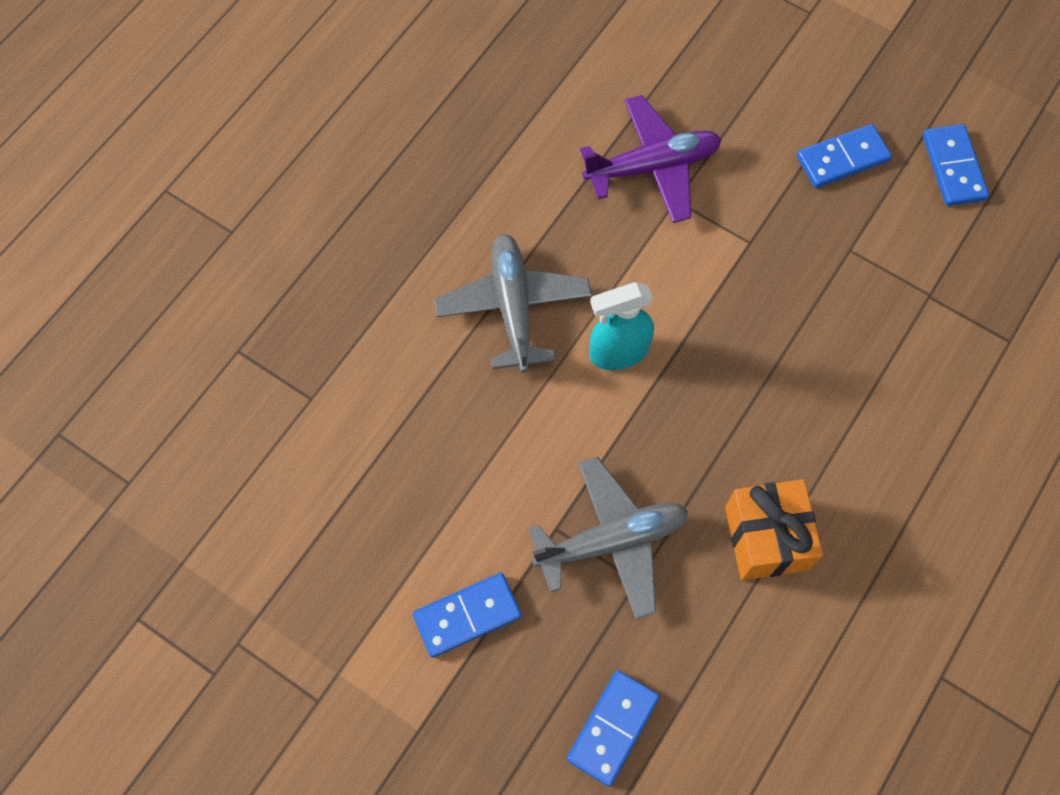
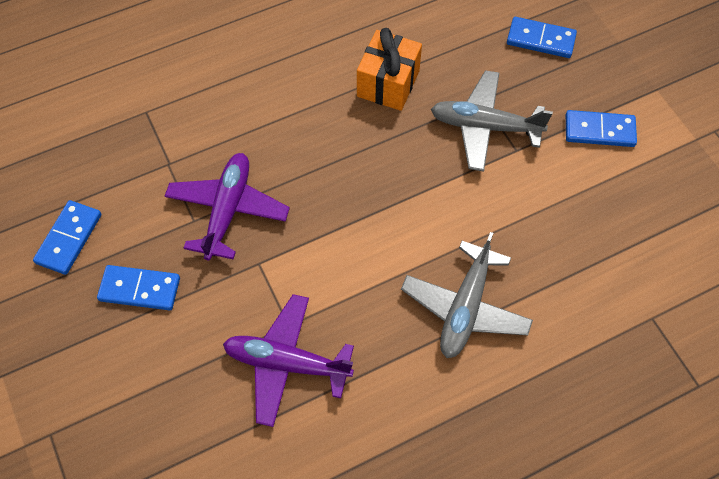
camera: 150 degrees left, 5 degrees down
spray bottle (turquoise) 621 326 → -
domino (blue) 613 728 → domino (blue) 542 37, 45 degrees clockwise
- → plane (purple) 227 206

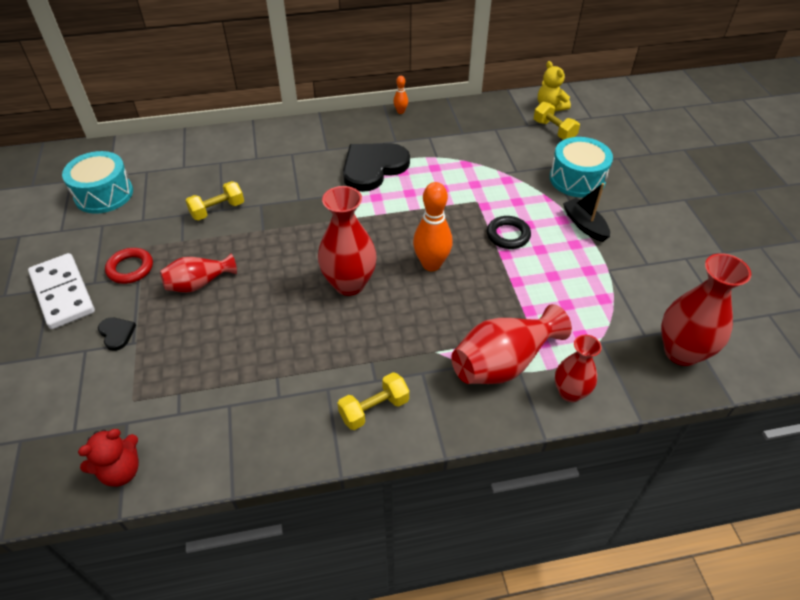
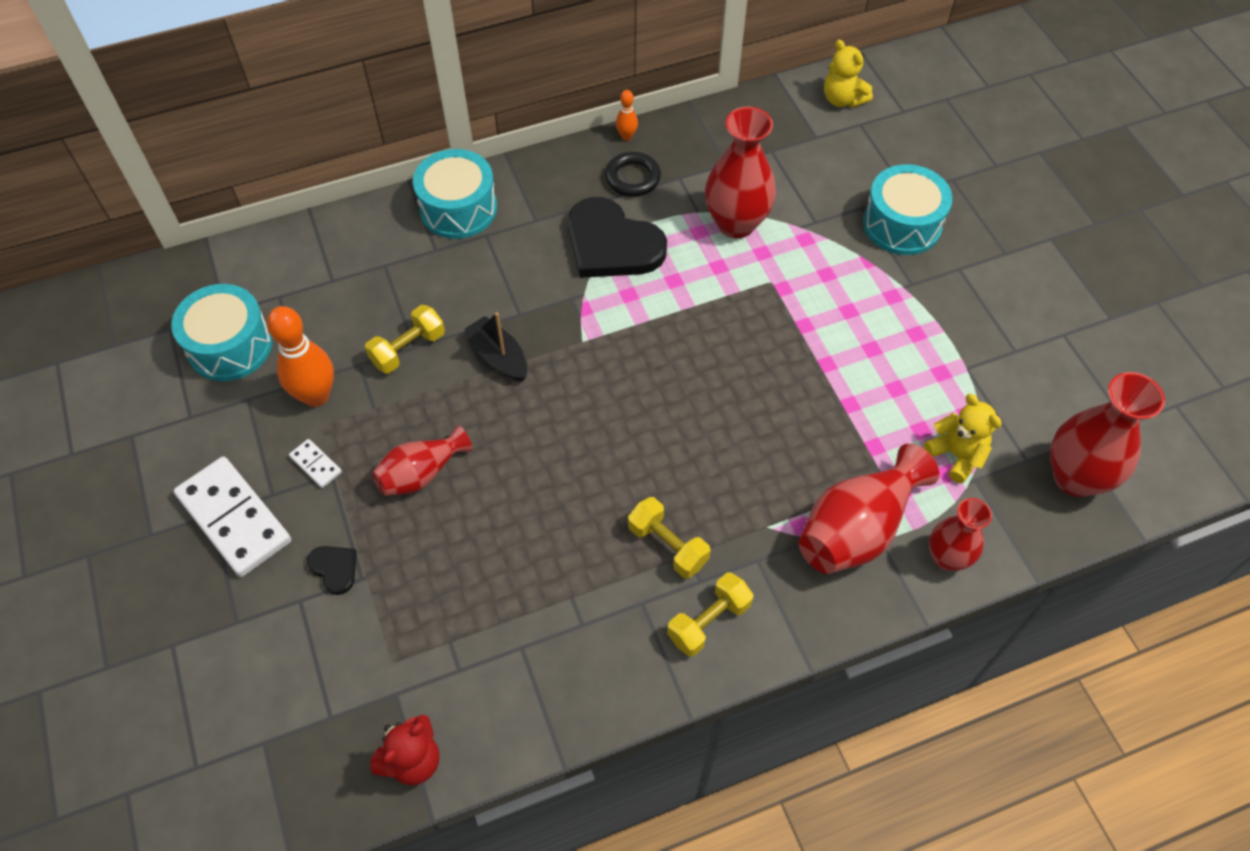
camera: 10 degrees left, 10 degrees up
dumbbell (yellow) 557 121 → dumbbell (yellow) 669 537, shifted
heart (black) 376 167 → heart (black) 617 237, 90 degrees counterclockwise
bowling pin (orange) 432 226 → bowling pin (orange) 300 356, shifted
boat (black) 586 212 → boat (black) 496 347, shifted
vase (red) 347 241 → vase (red) 740 172, shifted
ring (black) 509 232 → ring (black) 633 174, shifted
ring (red) 129 266 → domino (white) 315 463
- → drum (turquoise) 455 194
- → teddy bear (yellow) 962 438

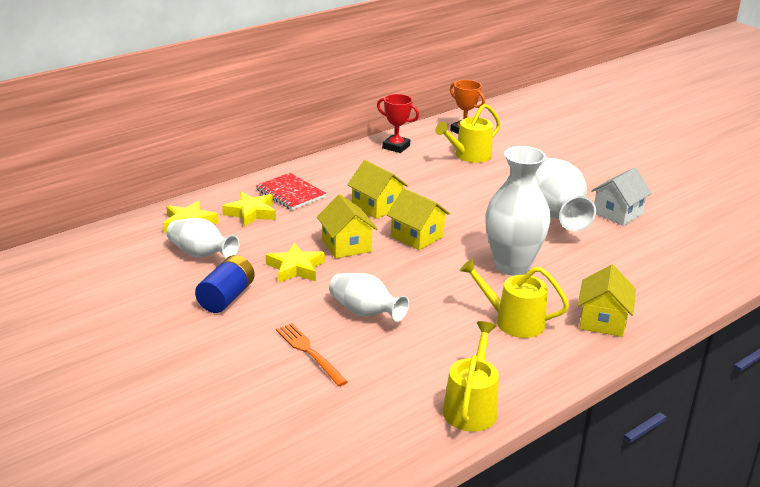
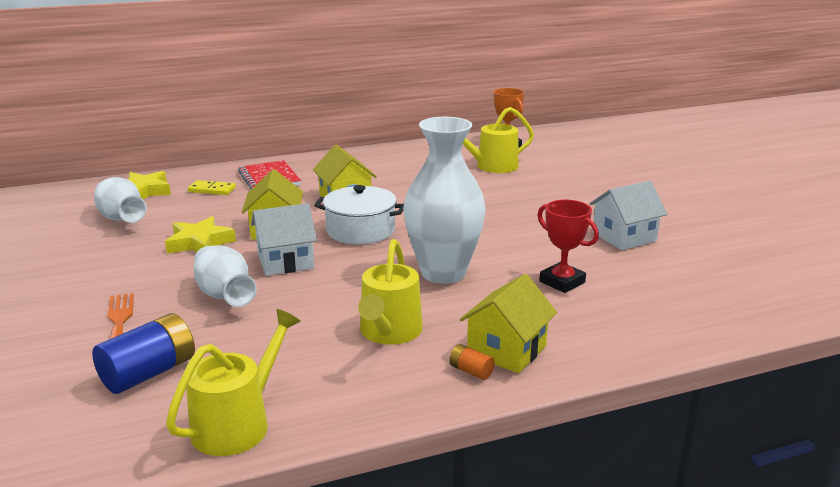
camera: 20 degrees right, 5 degrees down
trophy (red) 398 123 → trophy (red) 568 246, shifted
vase (white) 565 194 → -
house (yellow) 418 219 → pot (white) 359 214
star (yellow) 249 209 → domino (yellow) 212 187
battery (blue) 225 284 → battery (blue) 143 353, shifted
watering can (yellow) 514 298 → watering can (yellow) 390 292, 120 degrees counterclockwise
- → house (white) 284 239
- → battery (orange) 472 362

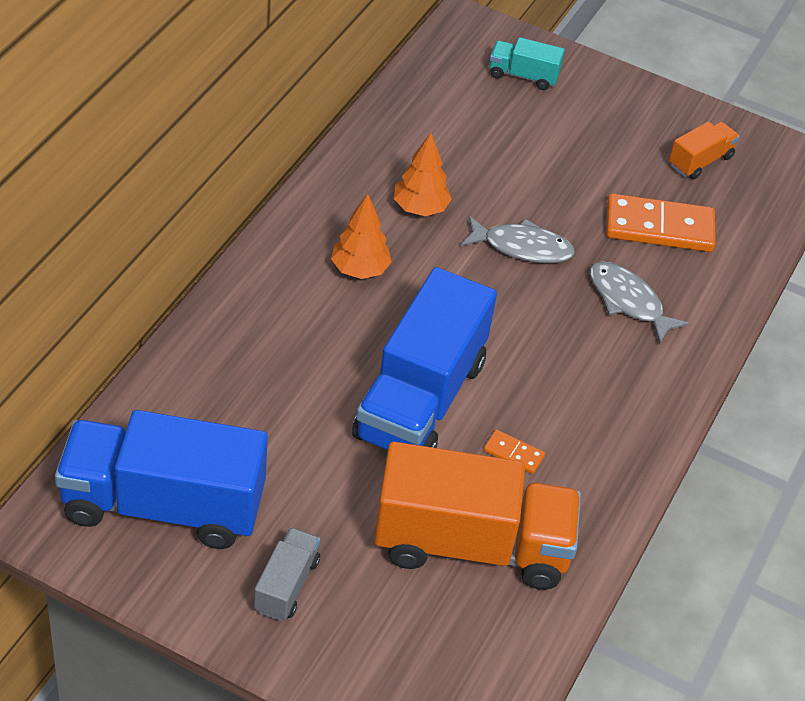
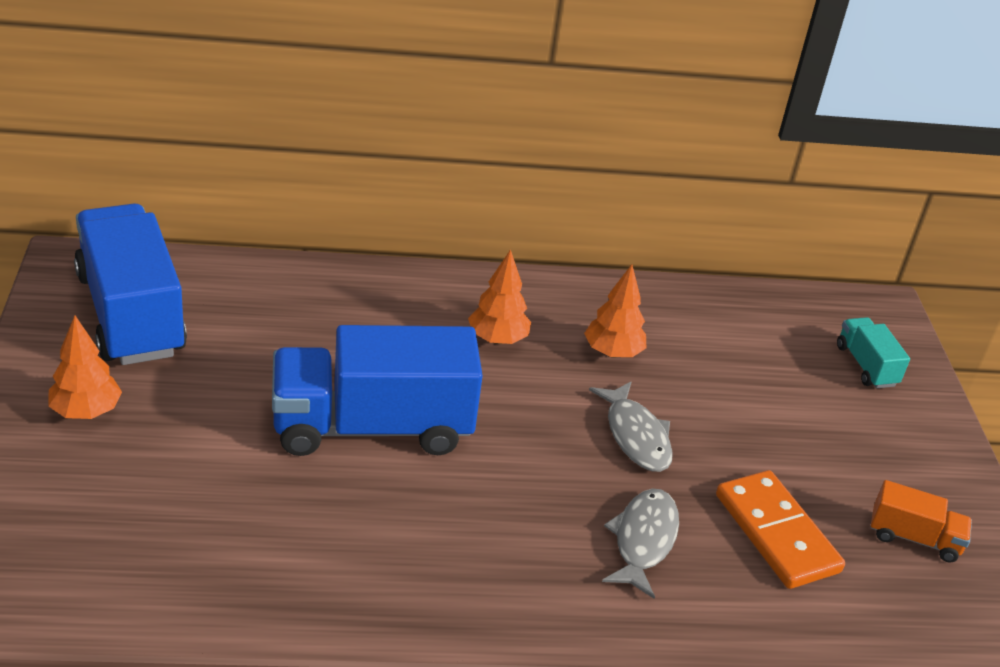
camera: 60 degrees right, 10 degrees down
domino (orange) 514 452 → -
truck (orange) 477 516 → -
truck (grey) 287 574 → tree (orange) 85 367

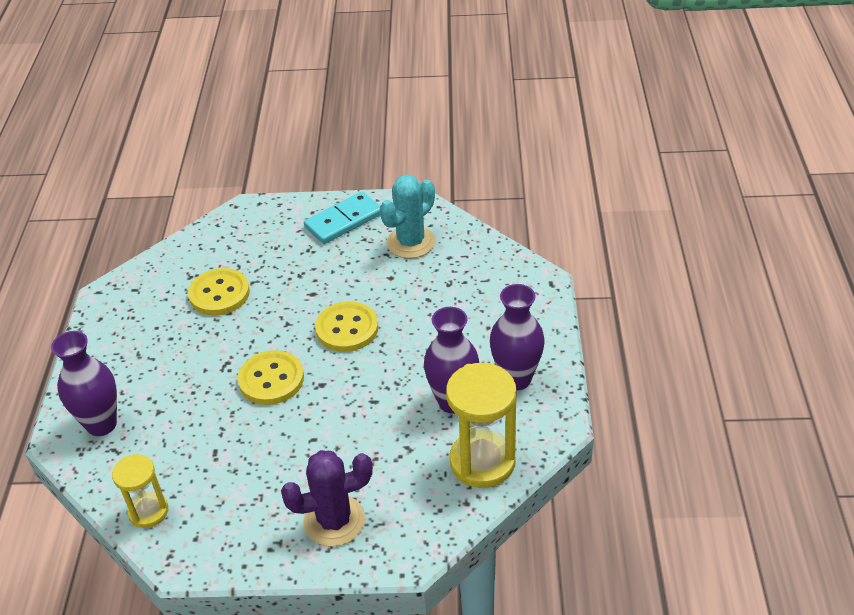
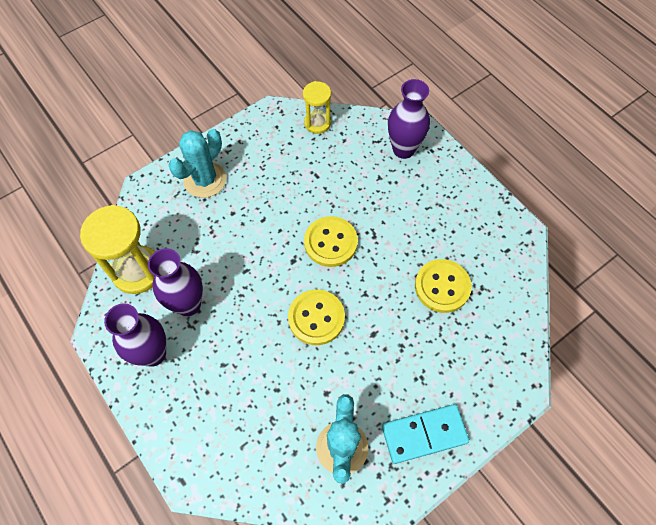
camera: 140 degrees right, 20 degrees up
domino (turquoise) 342 218 → domino (turquoise) 425 434, 60 degrees clockwise
cactus (purple) 327 498 → cactus (turquoise) 197 163

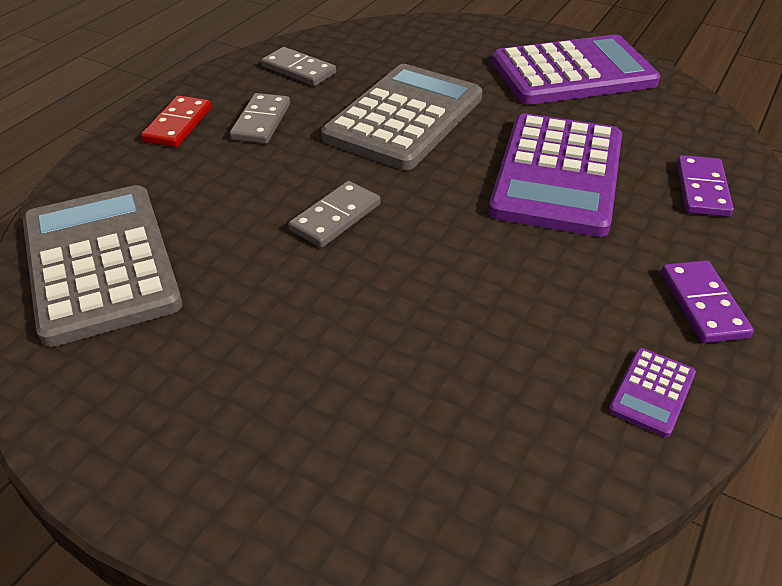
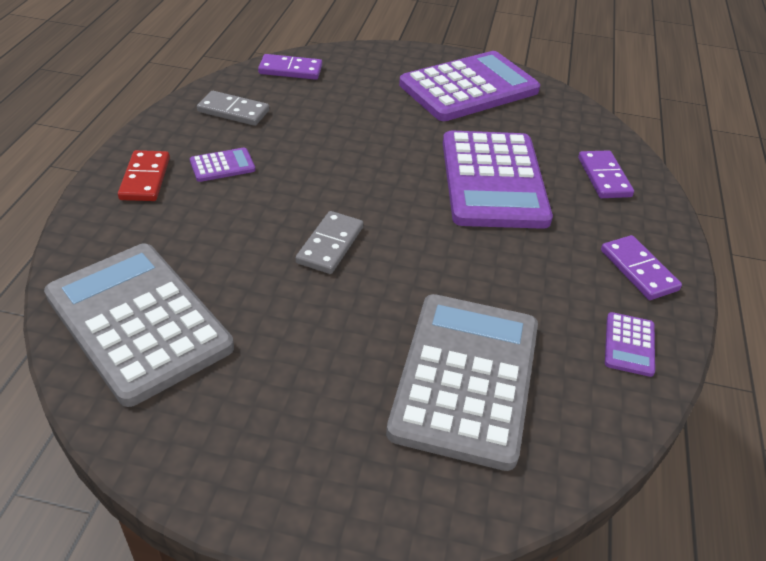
camera: 20 degrees left, 0 degrees up
calculator (grey) 402 117 → calculator (grey) 462 382, shifted
domino (grey) 260 118 → calculator (purple) 222 165
- → domino (purple) 290 67

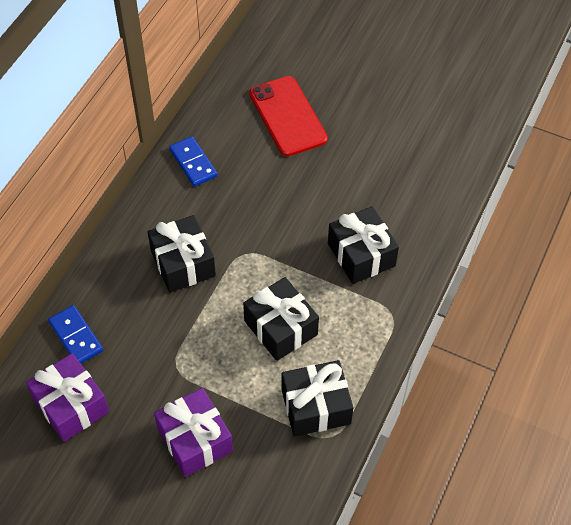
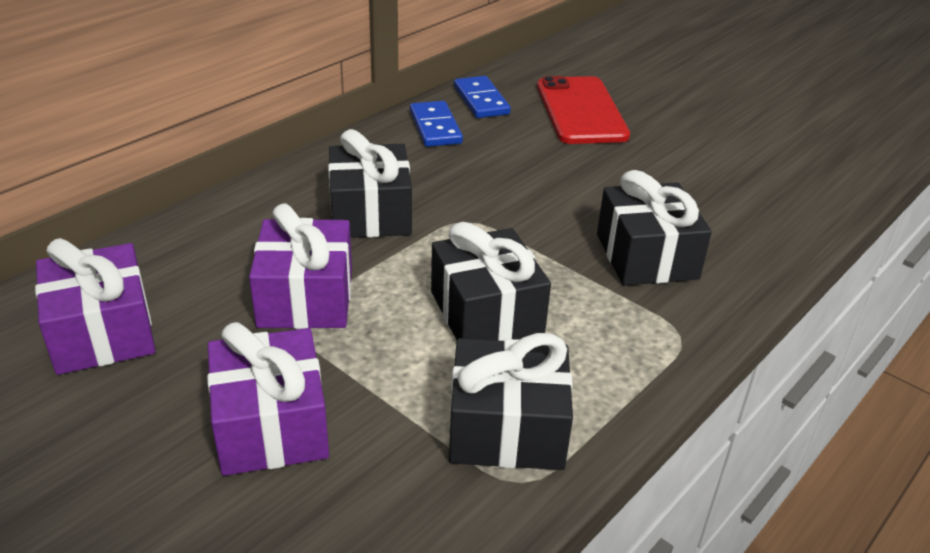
camera: 15 degrees right, 20 degrees down
domino (blue) 75 334 → domino (blue) 482 97, shifted
- → gift (purple) 300 266

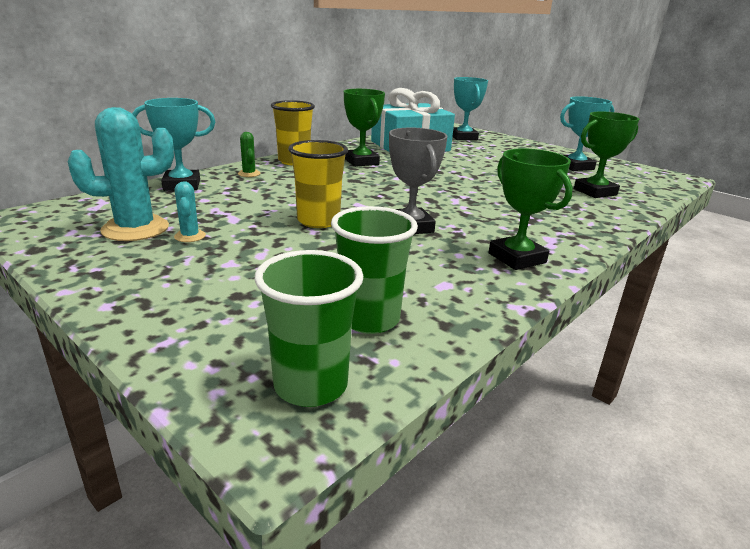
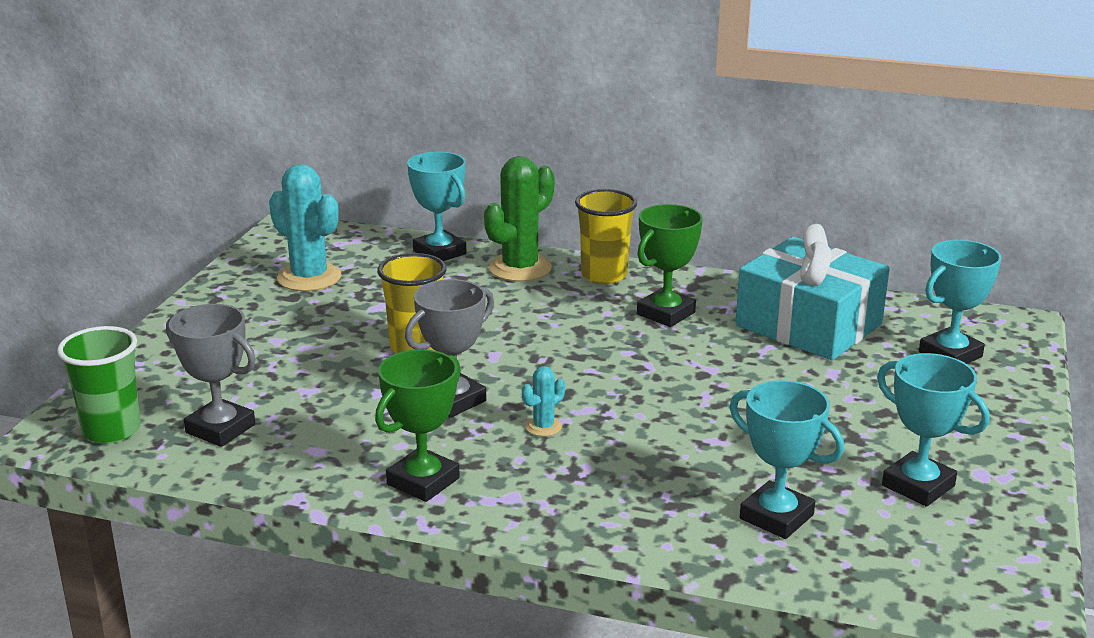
camera: 65 degrees right, 0 degrees up
trophy (green) 606 154 → trophy (turquoise) 786 459
cactus (green) 249 154 → cactus (green) 519 219, x2.13
cactus (turquoise) 190 211 → cactus (turquoise) 543 401, shifted
cup (green) 374 270 → trophy (grey) 211 375

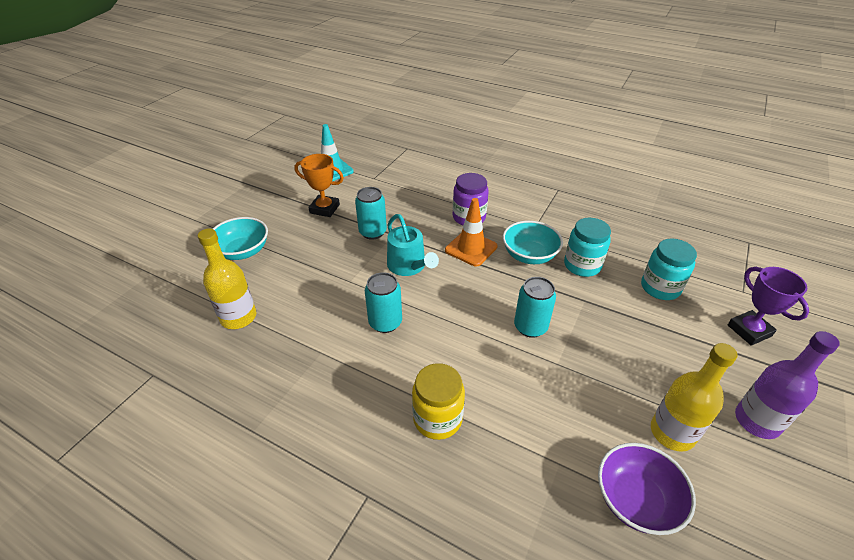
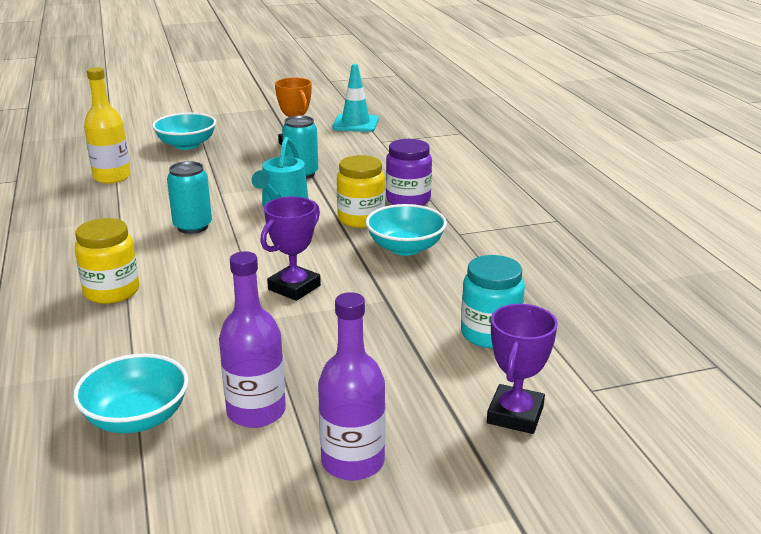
camera: 45 degrees right, 15 degrees down
traffic cone (orange) 471 232 → jar (yellow) 361 191
jar (turquoise) 587 247 → -
can (turquoise) 535 307 → trophy (purple) 290 248
bottle (yellow) 694 397 → bottle (purple) 252 339
bowl (purple) 647 489 → bowl (turquoise) 131 393

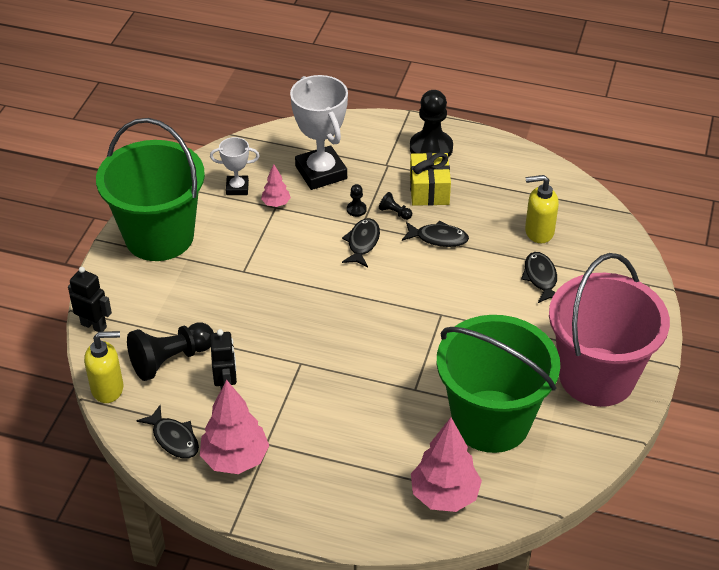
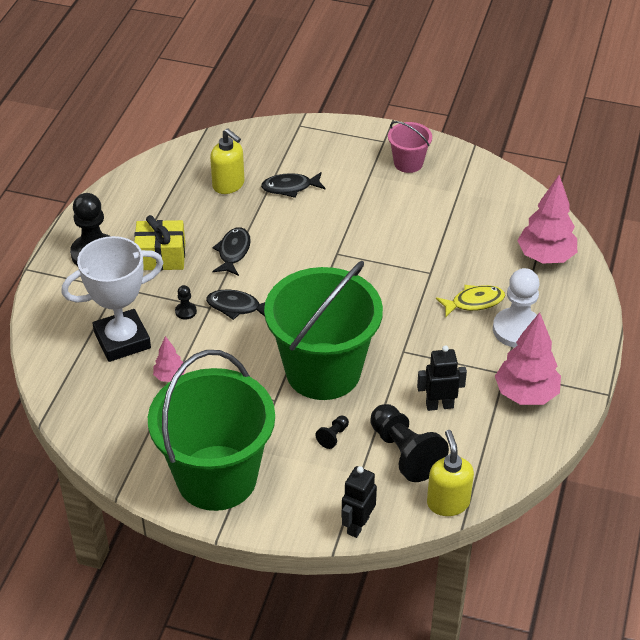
camera: 90 degrees left, 0 degrees up
trophy (white) 235 166 → -
soap dispenser (yellow) 542 209 → soap dispenser (yellow) 227 161, 45 degrees counterclockwise
pawn (black) 395 206 → pawn (black) 332 432, shifted
bucket (pink) 609 330 → bucket (pink) 410 147, x0.45
bucket (green) 498 384 → bucket (green) 323 330, shifted
fish (black) 167 432 → -
- → pawn (white) 516 308
- → fish (yellow) 470 301

